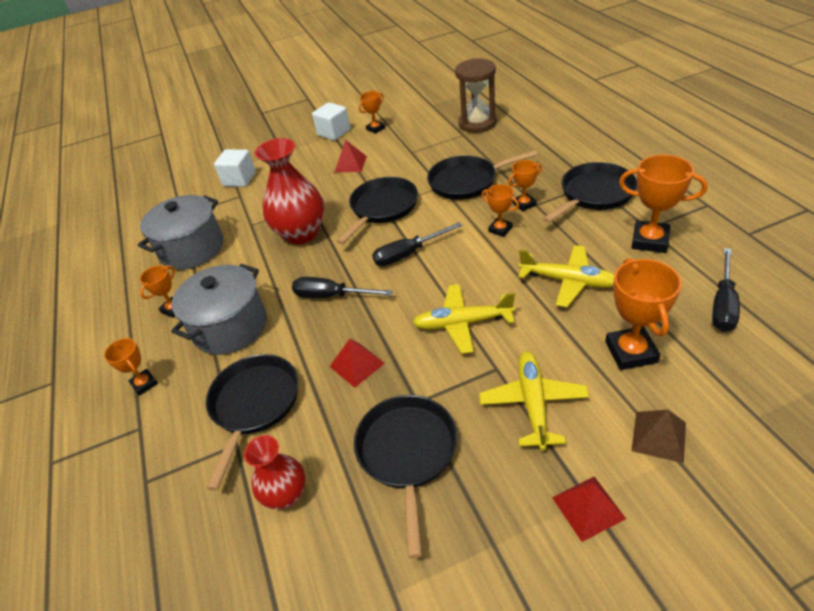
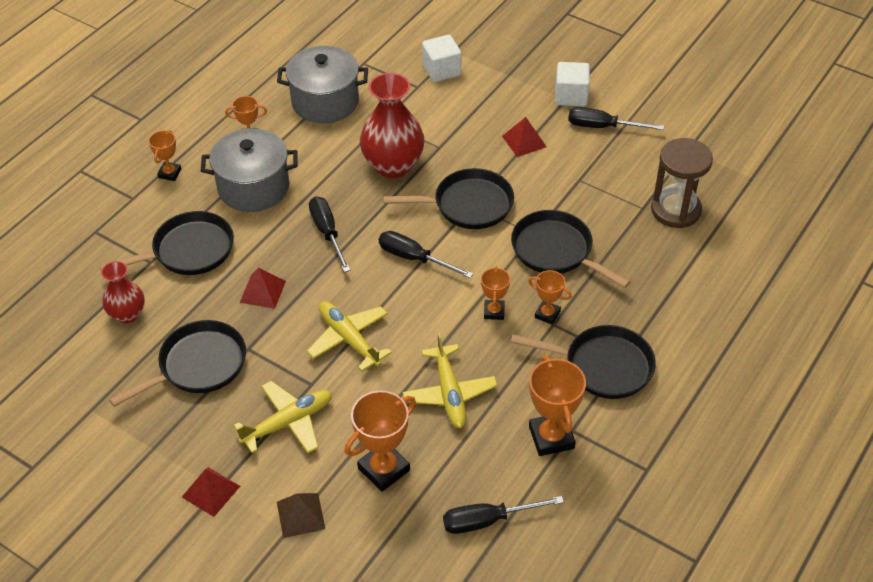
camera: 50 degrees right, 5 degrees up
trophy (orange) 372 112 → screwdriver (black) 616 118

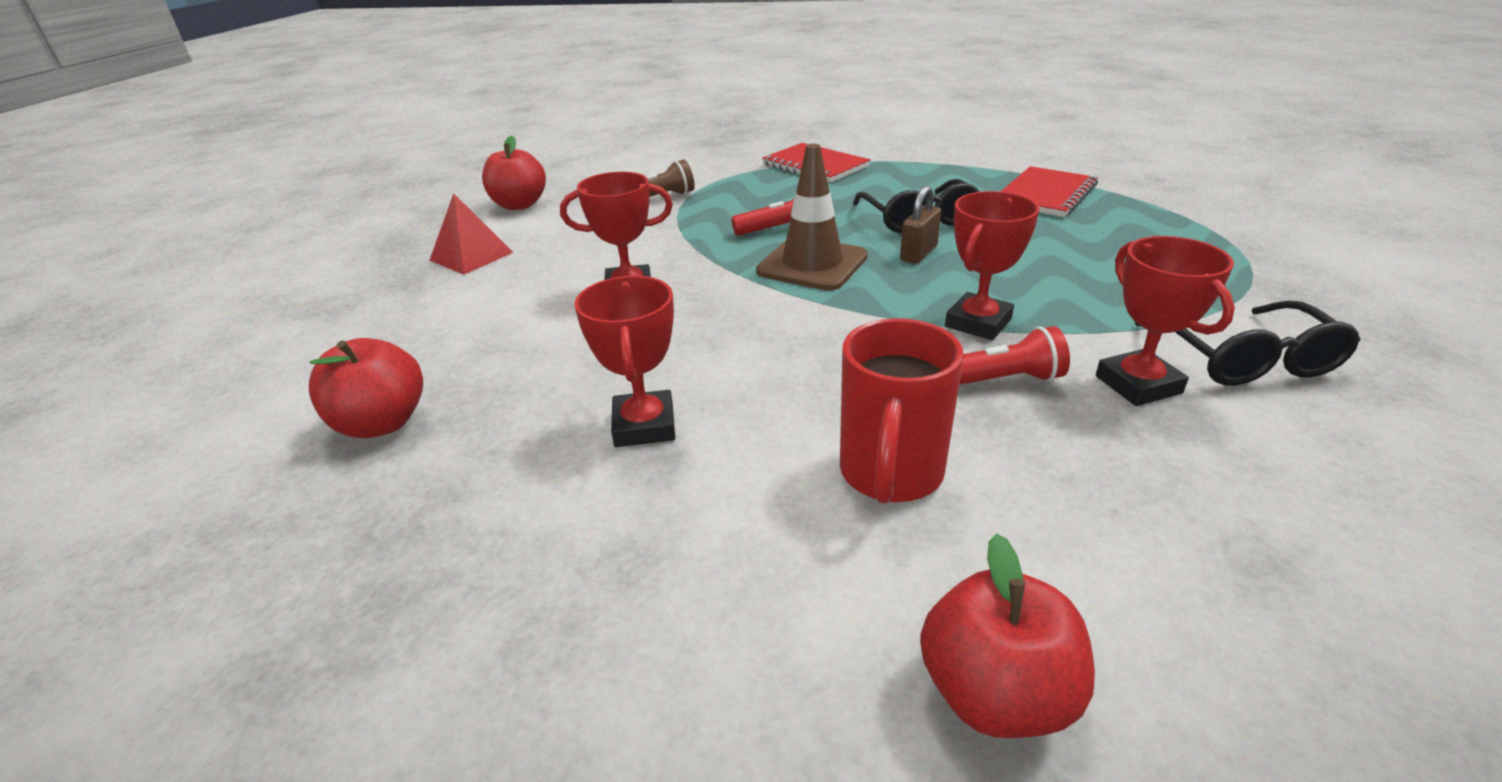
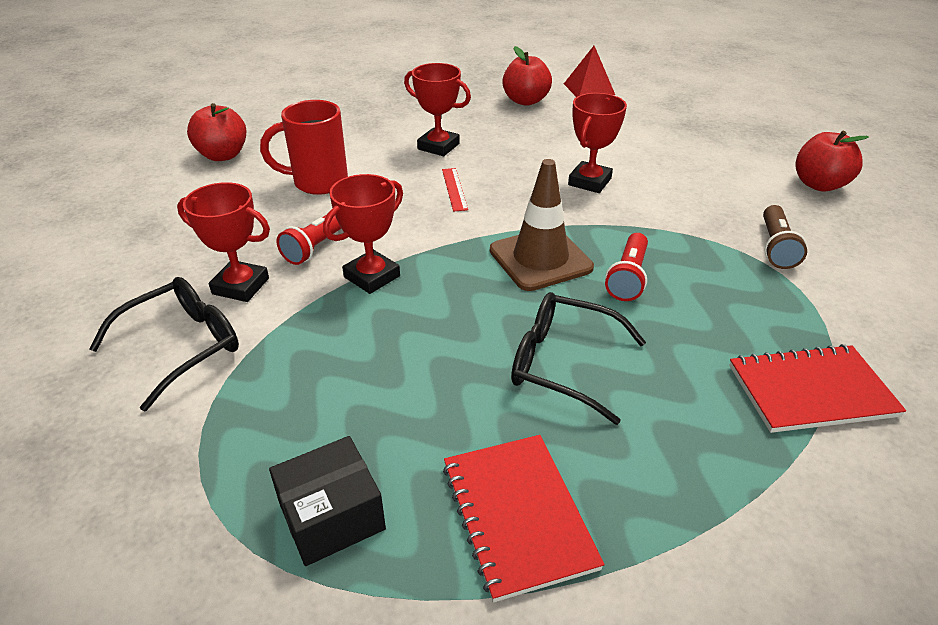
camera: 125 degrees right, 5 degrees up
padlock (brown) 920 225 → -
trophy (red) 992 265 → trophy (red) 363 234, 60 degrees clockwise
pyramid (red) 472 234 → pyramid (red) 589 71, shifted
glasses (black) 1247 343 → glasses (black) 164 344, 105 degrees clockwise
mug (red) 902 411 → mug (red) 304 147, 60 degrees counterclockwise
- → ruler (red) 455 190
- → box (black) 327 501

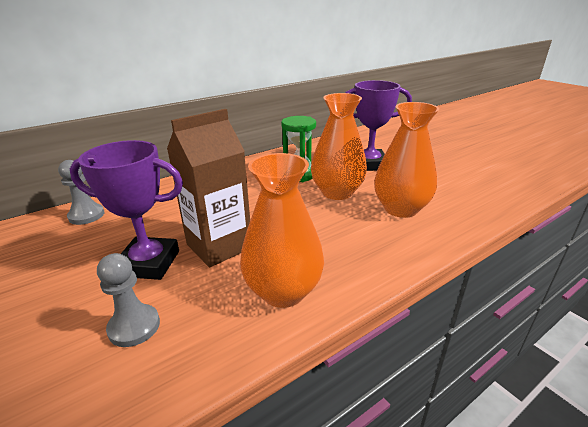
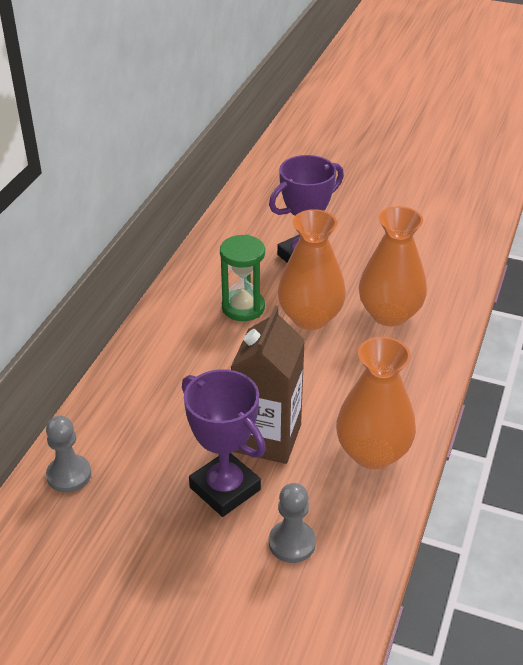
camera: 35 degrees left, 10 degrees up
trophy (purple) 126 210 → trophy (purple) 224 443, 75 degrees clockwise

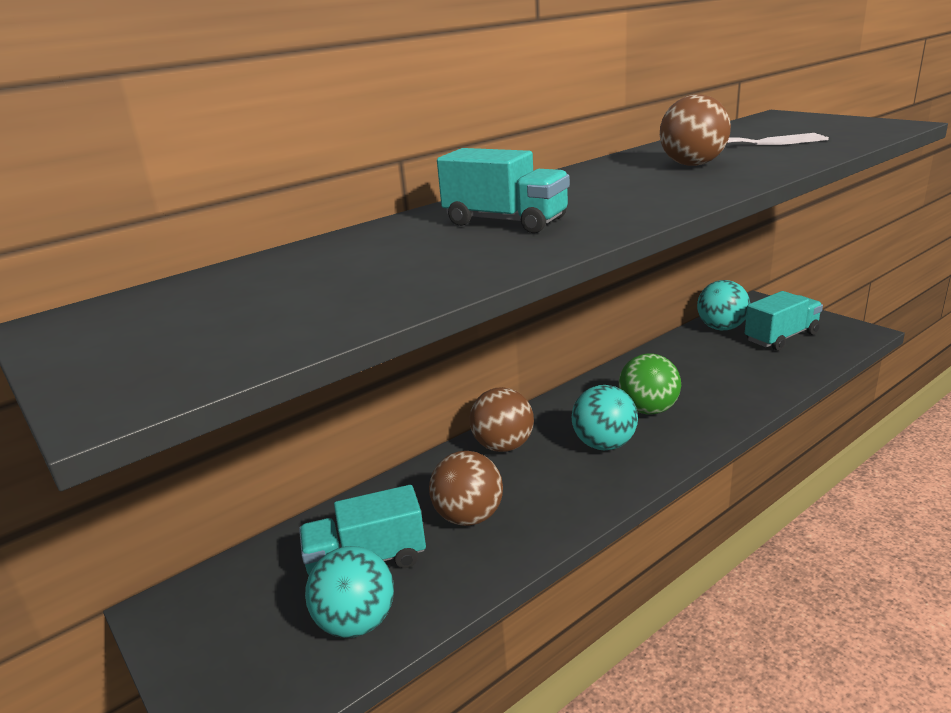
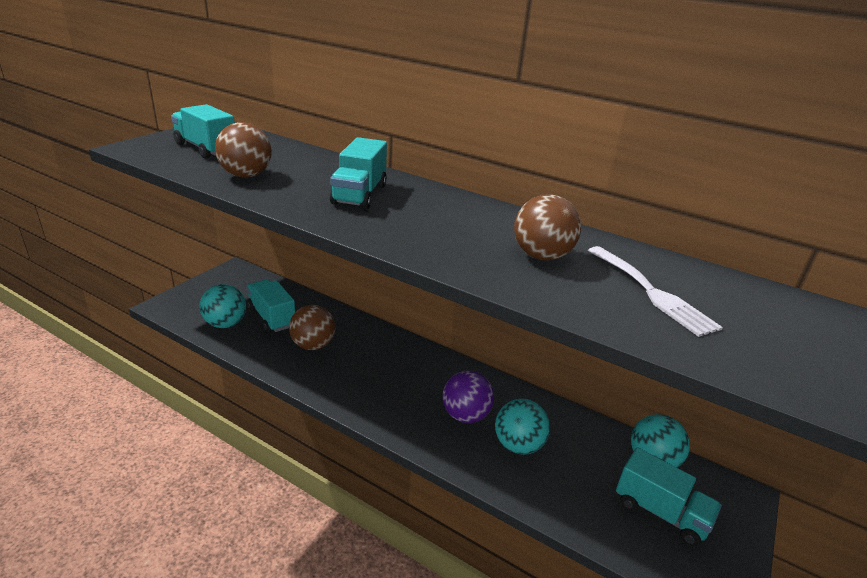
camera: 65 degrees right, 5 degrees up
ball (green) 650 384 → ball (purple) 468 397
ball (turquoise) 605 417 → ball (turquoise) 522 427, shifted
ball (brown) 501 419 → ball (brown) 243 150, shifted
- → truck (turquoise) 203 131

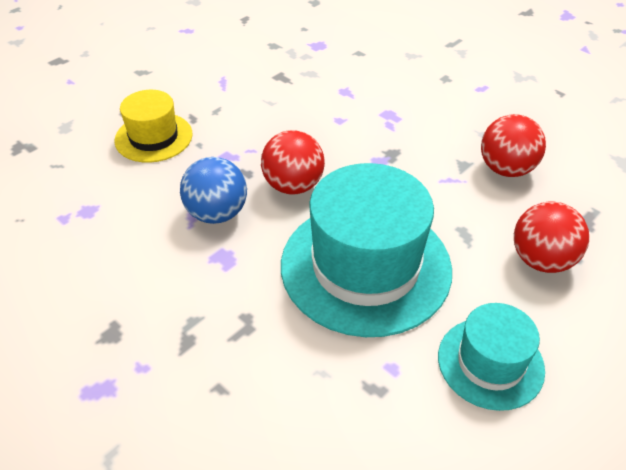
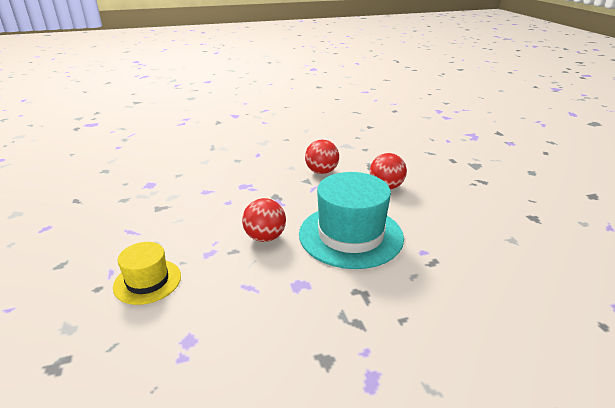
camera: 60 degrees left, 15 degrees down
ball (blue) 213 190 → -
hat (turquoise) 491 357 → -

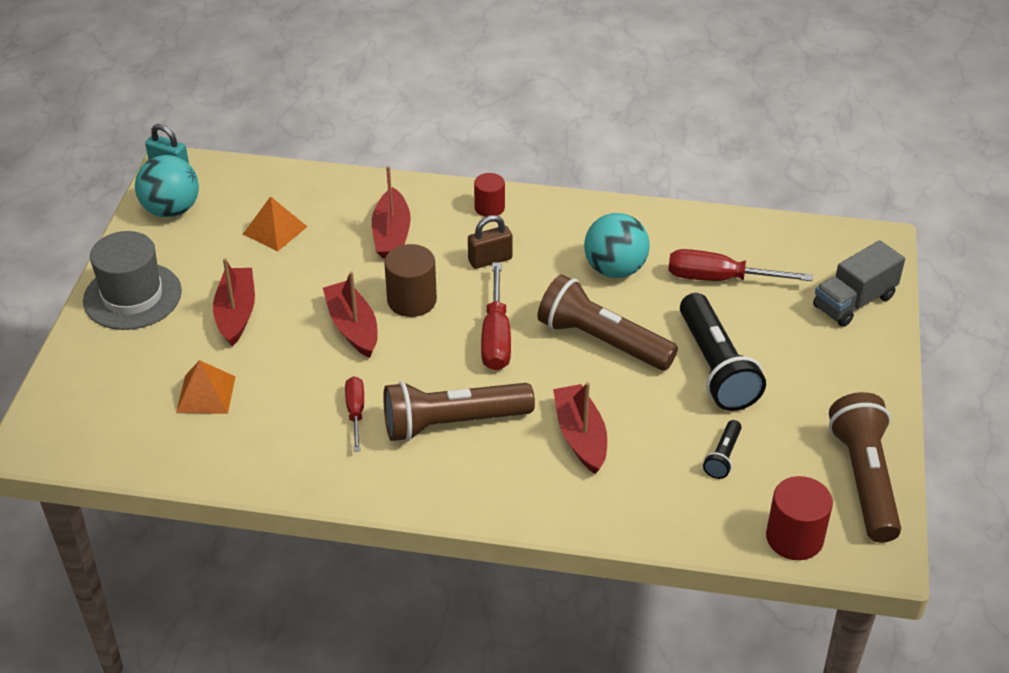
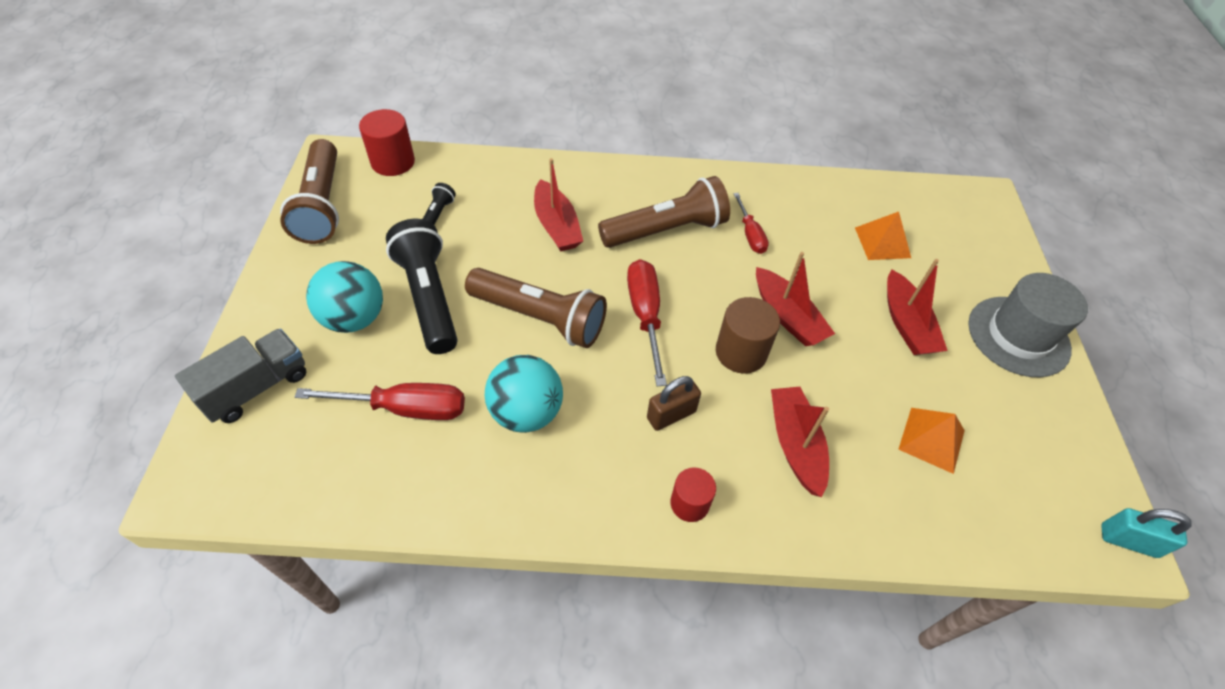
camera: 170 degrees right, 10 degrees up
ball (turquoise) 167 186 → ball (turquoise) 344 297, shifted

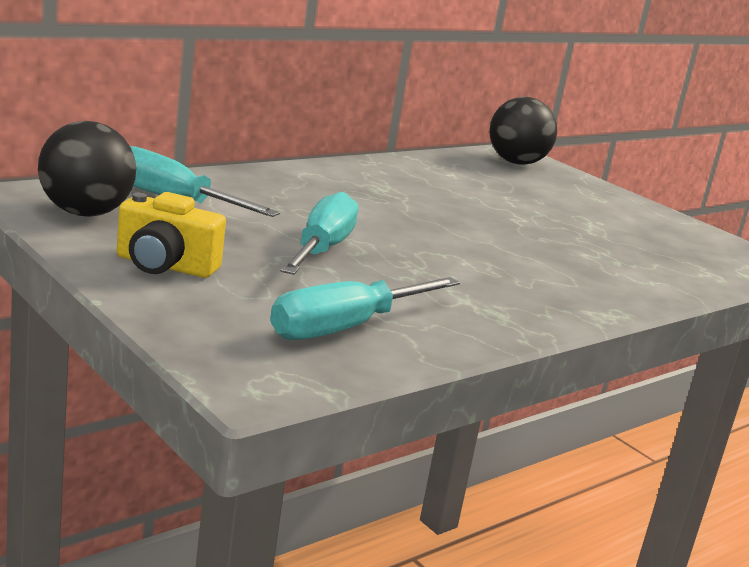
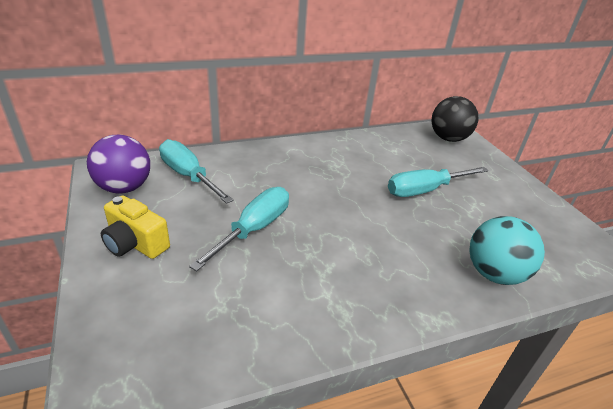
camera: 20 degrees right, 15 degrees up
ball (black) 87 169 → ball (purple) 118 164
screwdriver (turquoise) 365 308 → screwdriver (turquoise) 438 182, shifted
- → ball (turquoise) 507 250

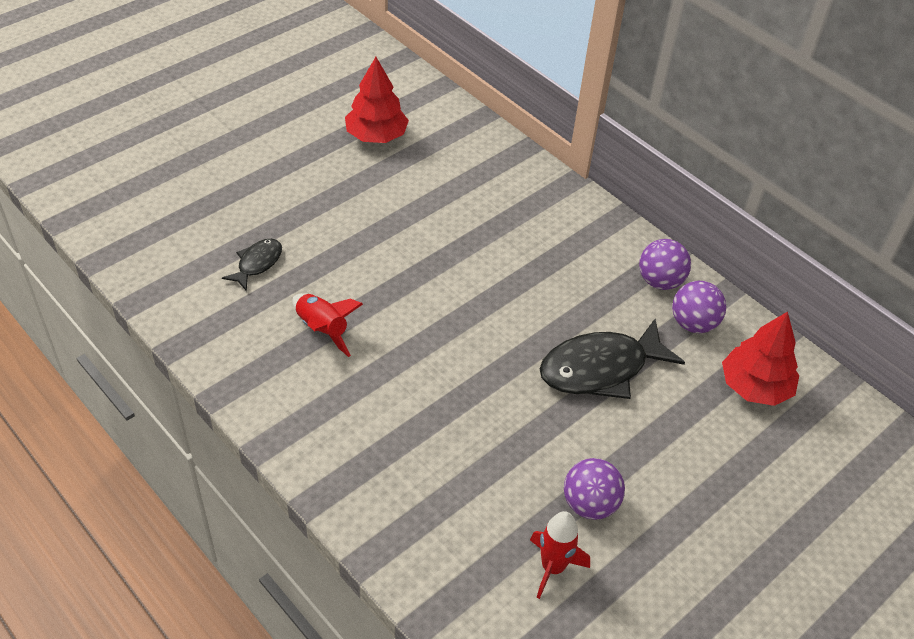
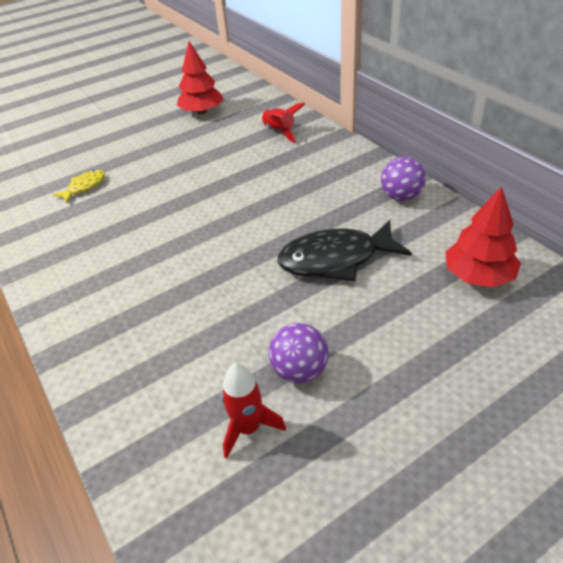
camera: 15 degrees right, 5 degrees down
fish (black) 252 265 → fish (yellow) 78 186
ball (purple) 699 307 → -
rocket (red) 327 325 → rocket (red) 283 123, shifted

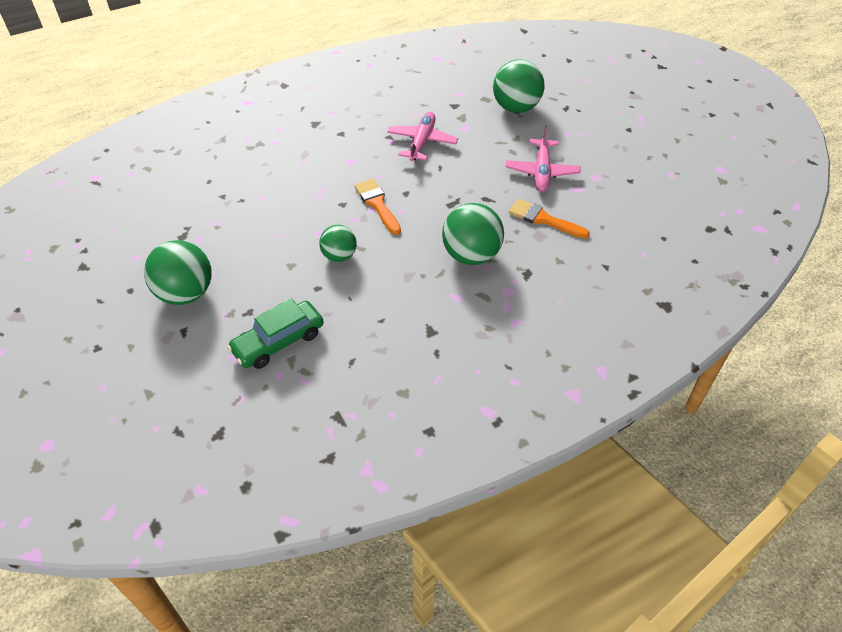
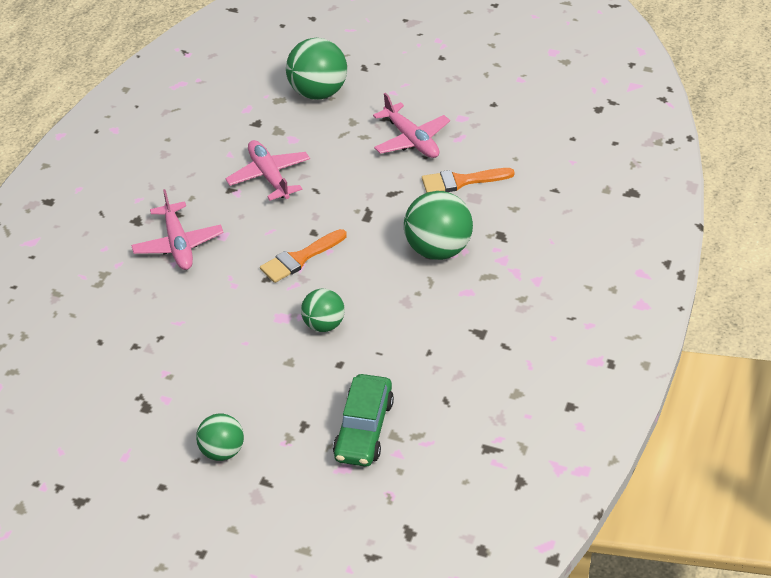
camera: 40 degrees left, 5 degrees down
brush (orange) 377 207 → brush (orange) 303 256, 60 degrees counterclockwise
ball (green) 178 272 → ball (green) 220 437, x0.61
- → plane (pink) 177 229

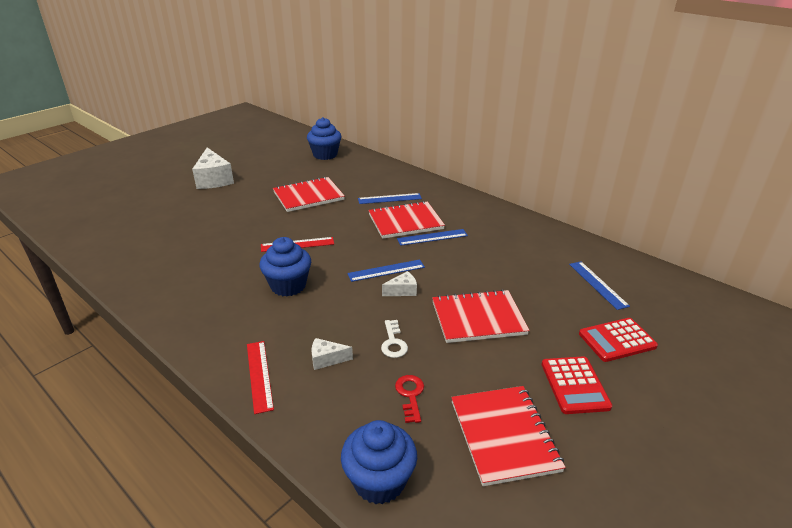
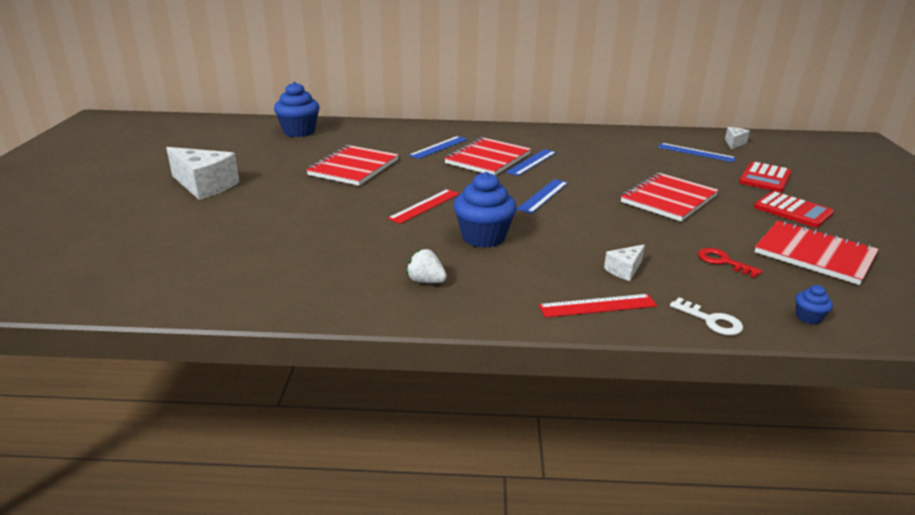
camera: 40 degrees left, 5 degrees down
cheese (white) 399 283 → cheese (white) 737 138, shifted
key (white) 394 339 → key (white) 706 316, shifted
ruler (red) 260 377 → ruler (red) 598 306, 45 degrees counterclockwise
cupcake (blue) 379 462 → cupcake (blue) 814 305, x0.45
- → strawberry (white) 426 266

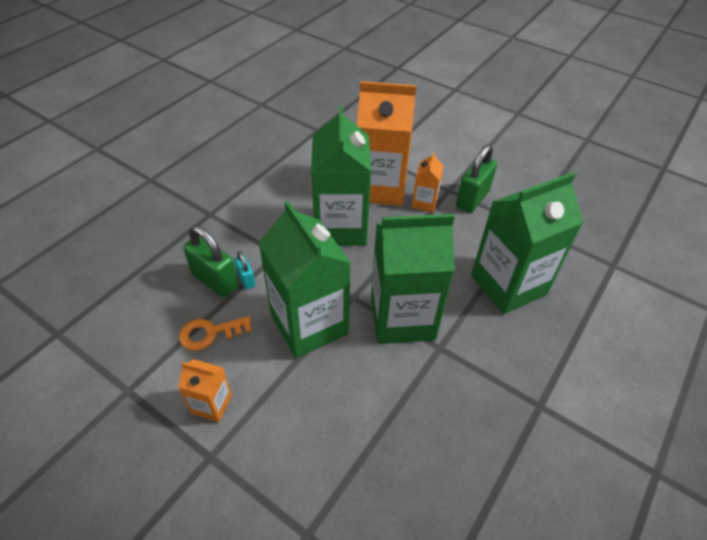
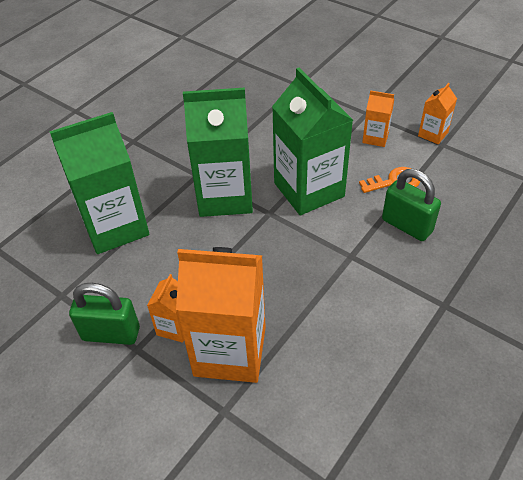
camera: 175 degrees left, 0 degrees up
carton (green) 341 175 → -
padlock (green) 476 178 → padlock (green) 104 314, 60 degrees clockwise
padlock (turquoise) 245 270 → -
- → carton (orange) 437 113

